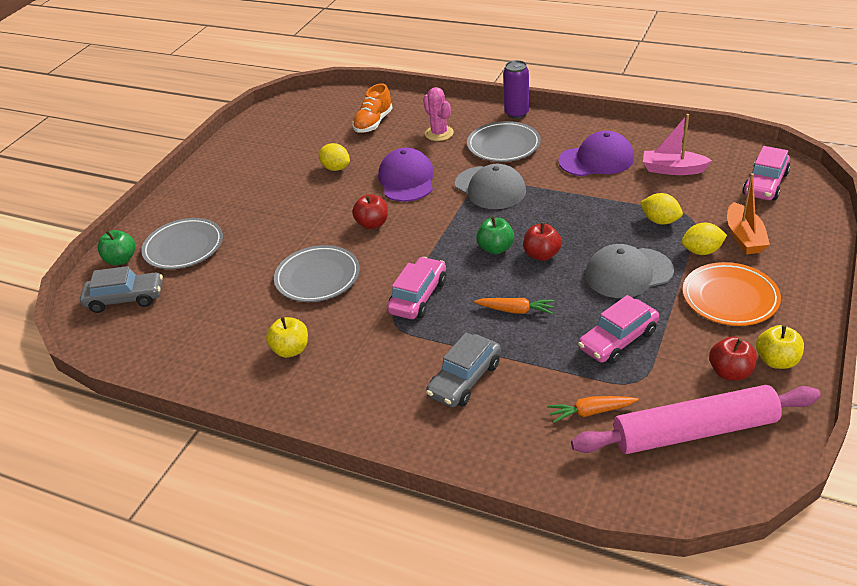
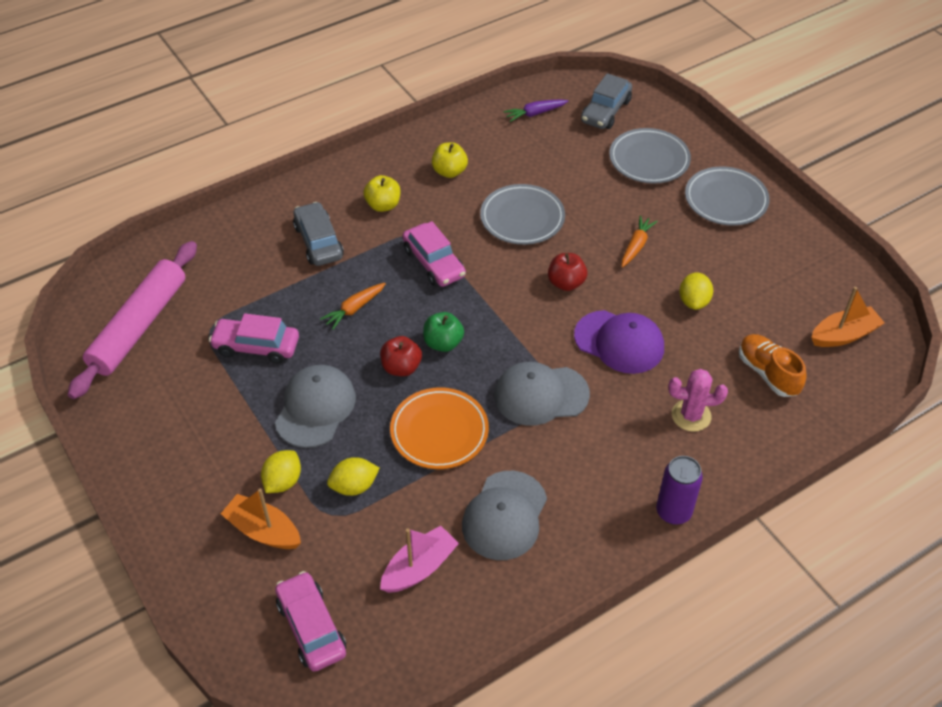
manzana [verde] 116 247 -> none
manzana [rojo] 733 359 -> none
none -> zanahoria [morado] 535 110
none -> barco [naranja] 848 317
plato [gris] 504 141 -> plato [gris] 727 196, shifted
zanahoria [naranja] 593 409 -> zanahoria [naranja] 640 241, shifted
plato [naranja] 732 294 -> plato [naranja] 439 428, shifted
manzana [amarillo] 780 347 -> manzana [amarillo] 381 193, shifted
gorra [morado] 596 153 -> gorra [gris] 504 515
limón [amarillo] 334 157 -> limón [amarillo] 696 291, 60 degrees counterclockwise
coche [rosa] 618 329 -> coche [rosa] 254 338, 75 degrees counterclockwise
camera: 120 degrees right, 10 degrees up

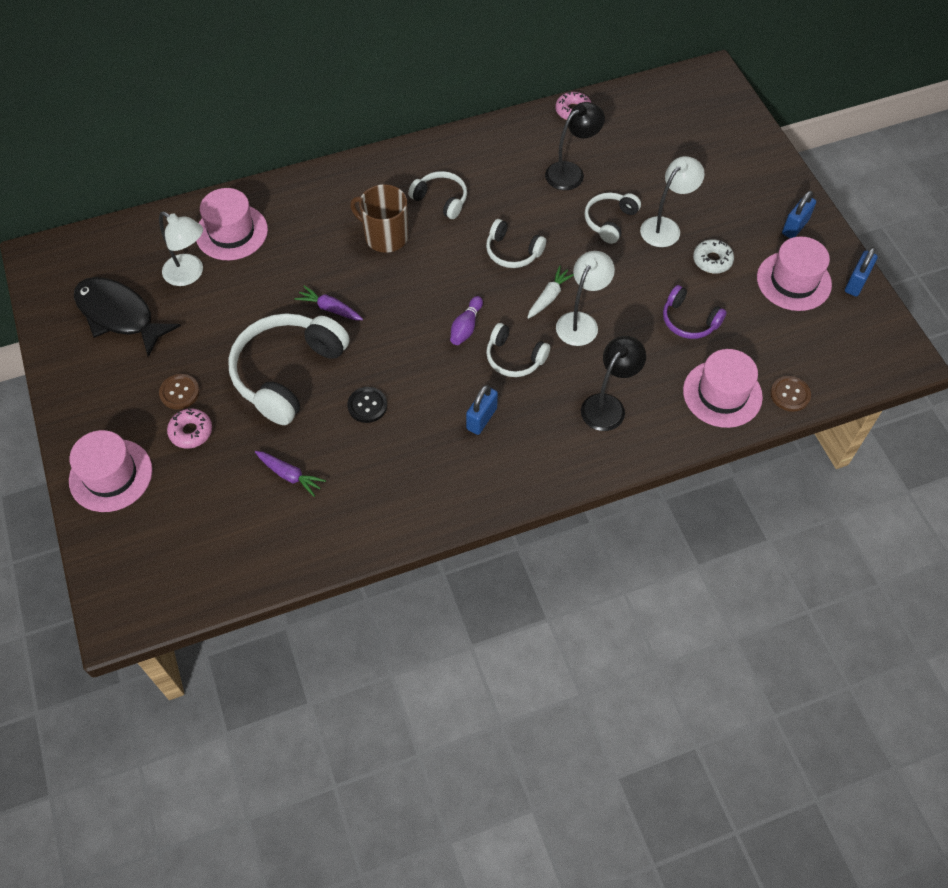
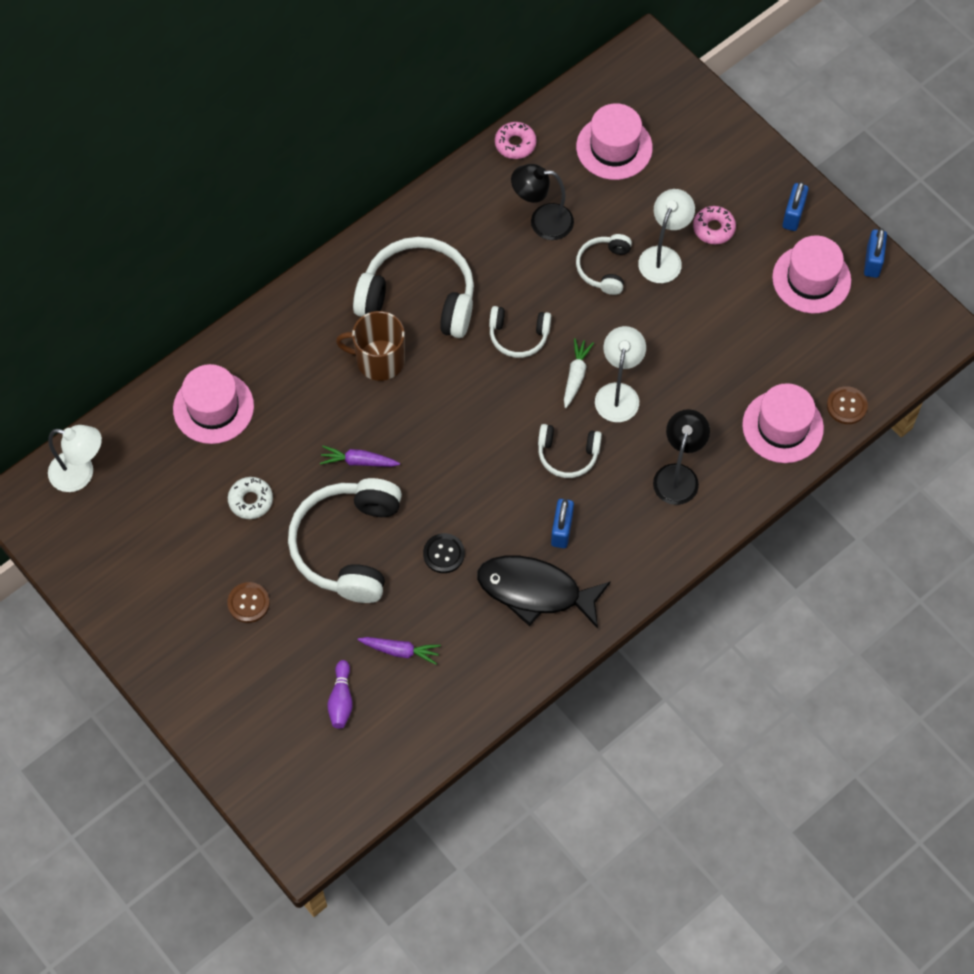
auriculares [morado] 695 312 -> none
sombrero [rosa] 110 471 -> sombrero [rosa] 614 141, shifted
pez [negro] 127 317 -> pez [negro] 544 592, shifted
lámpara [blanco] 181 248 -> lámpara [blanco] 75 458, shifted
rosquilla [rosa] 189 429 -> rosquilla [rosa] 714 225, shifted
bolo [morado] 466 320 -> bolo [morado] 340 694, shifted
rosquilla [blanco] 713 256 -> rosquilla [blanco] 250 498, shifted
lámpara [negro] 575 146 -> lámpara [negro] 542 202, 120 degrees counterclockwise
auriculares [blanco] 437 195 -> auriculares [blanco] 413 287, x1.90
camera: 20 degrees left, 5 degrees up

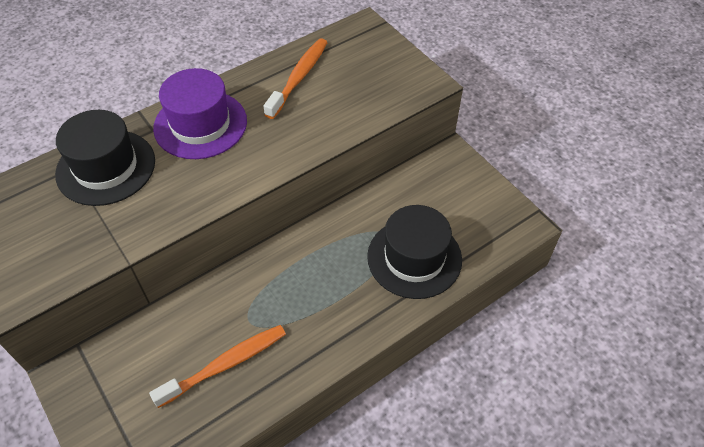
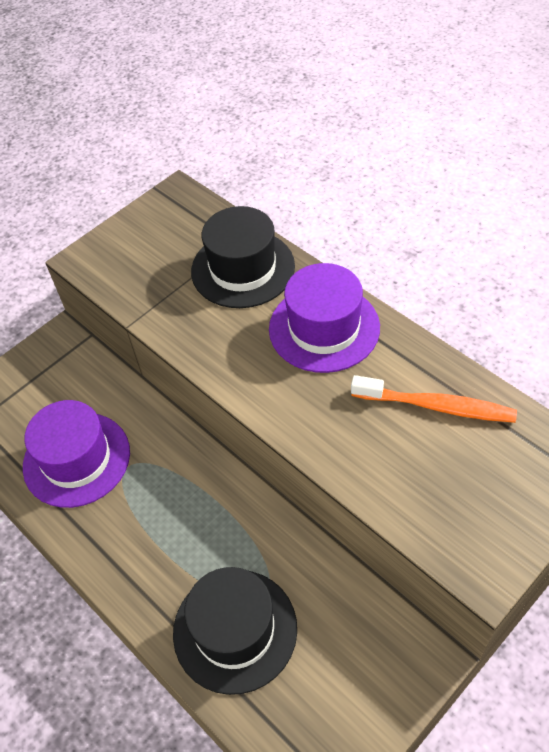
cepillo de dientes [naranja] 217 366 -> sombrero [morado] 76 454
camera: 85 degrees right, 0 degrees up

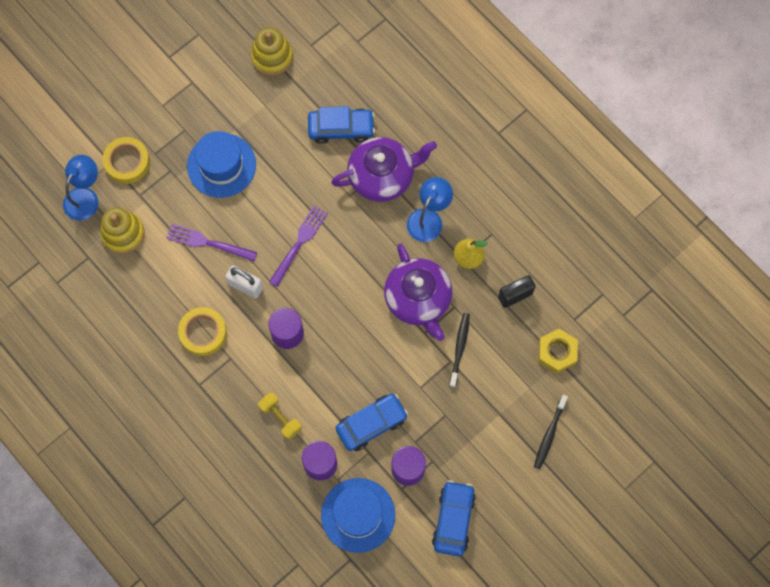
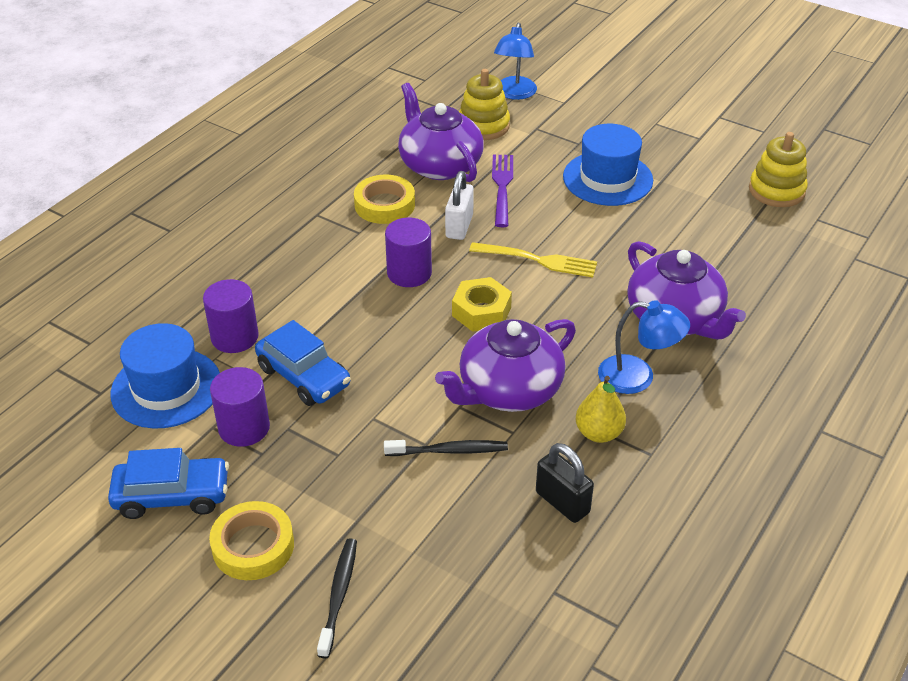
mancuerna [amarillo] 280 416 -> none
coche [azul] 341 125 -> none
none -> tetera [morado] 441 132
cinta adhesiva [amarillo] 126 160 -> cinta adhesiva [amarillo] 251 540, shifted
tuerca [amarillo] 558 351 -> tuerca [amarillo] 482 304, shifted
tenedor [morado] 298 246 -> tenedor [amarillo] 533 259
lámpara [azul] 80 188 -> lámpara [azul] 515 61, 90 degrees clockwise
cepillo de dientes [negro] 551 432 -> cepillo de dientes [negro] 337 599, 90 degrees clockwise
camera: 75 degrees right, 30 degrees down

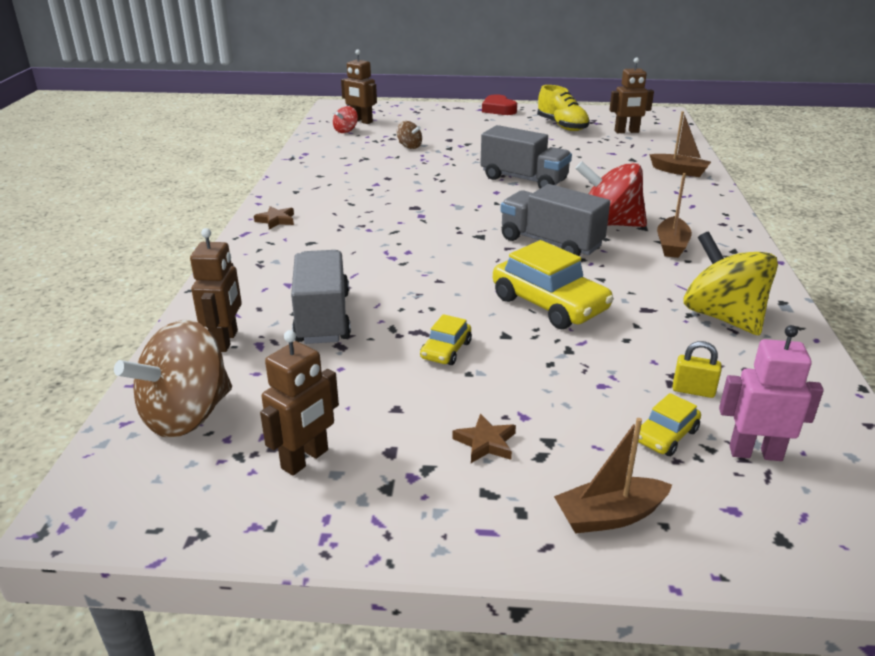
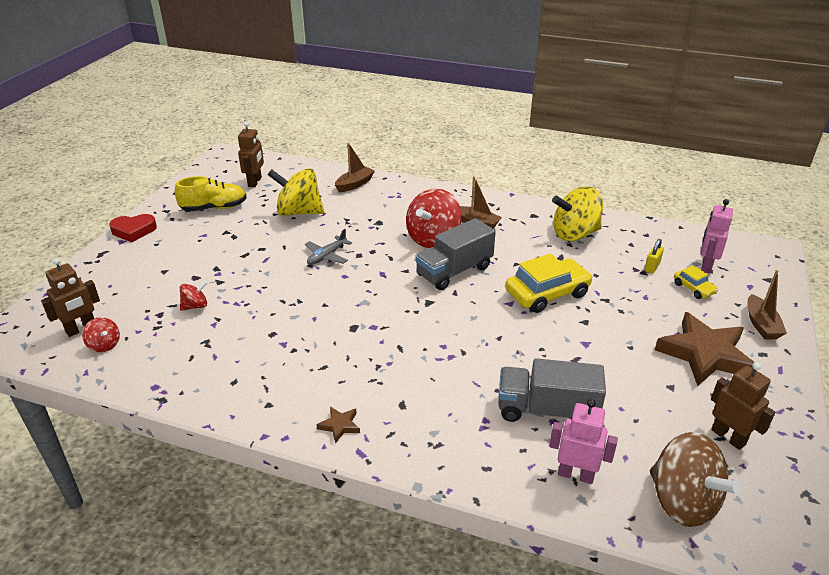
coche [amarillo] 446 339 -> none
none -> peonza [amarillo] 295 192
camión [gris] 526 156 -> avión [gris] 328 247
robot [marrón] 216 290 -> robot [rosa] 583 441
peonza [marrón] 409 135 -> peonza [rojo] 193 296
estrella [marrón] 484 438 -> estrella [marrón] 704 349, x2.40
camera: 75 degrees left, 5 degrees up

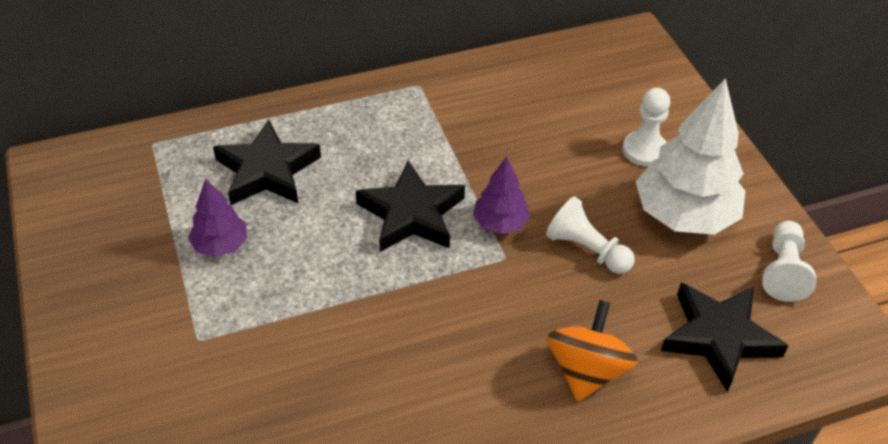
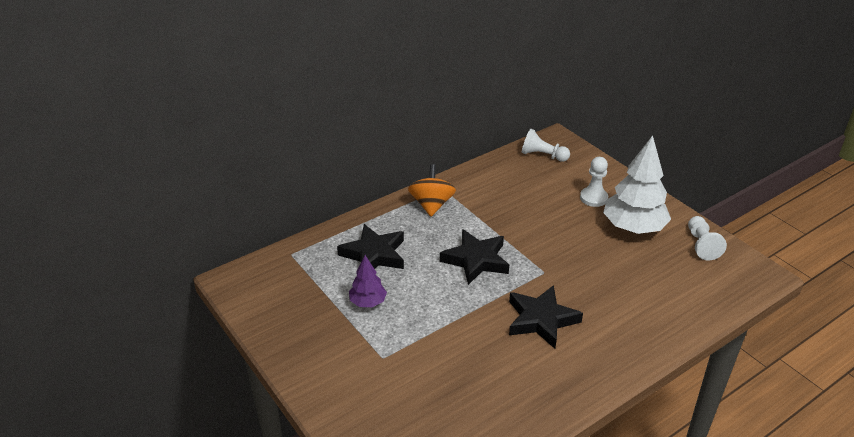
árbol [morado] 501 195 -> none
peón [blanco] 590 235 -> peón [blanco] 546 145, shifted
peonza [naranja] 592 351 -> peonza [naranja] 432 190, shifted
estrella [negro] 725 337 -> estrella [negro] 546 317, shifted
camera: 15 degrees left, 10 degrees down

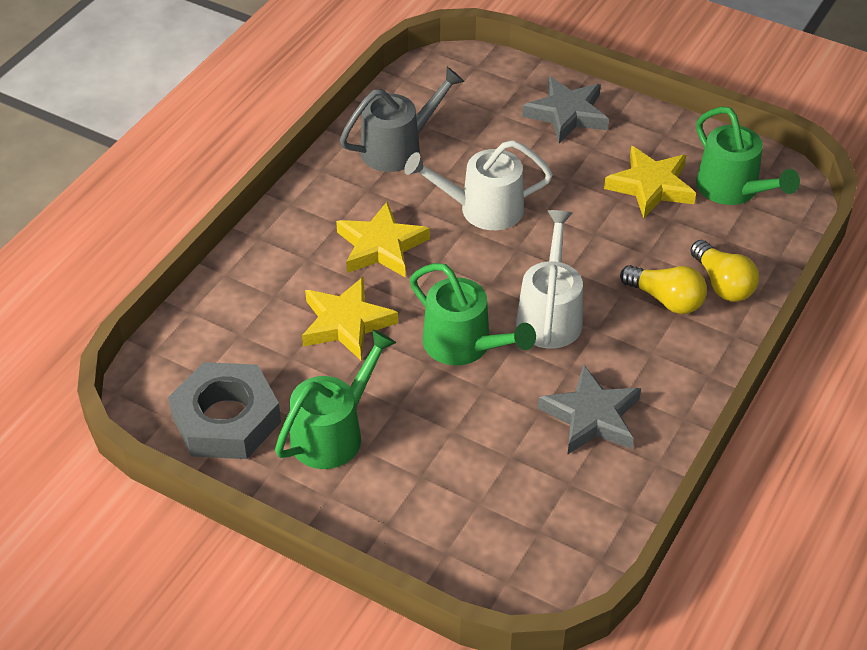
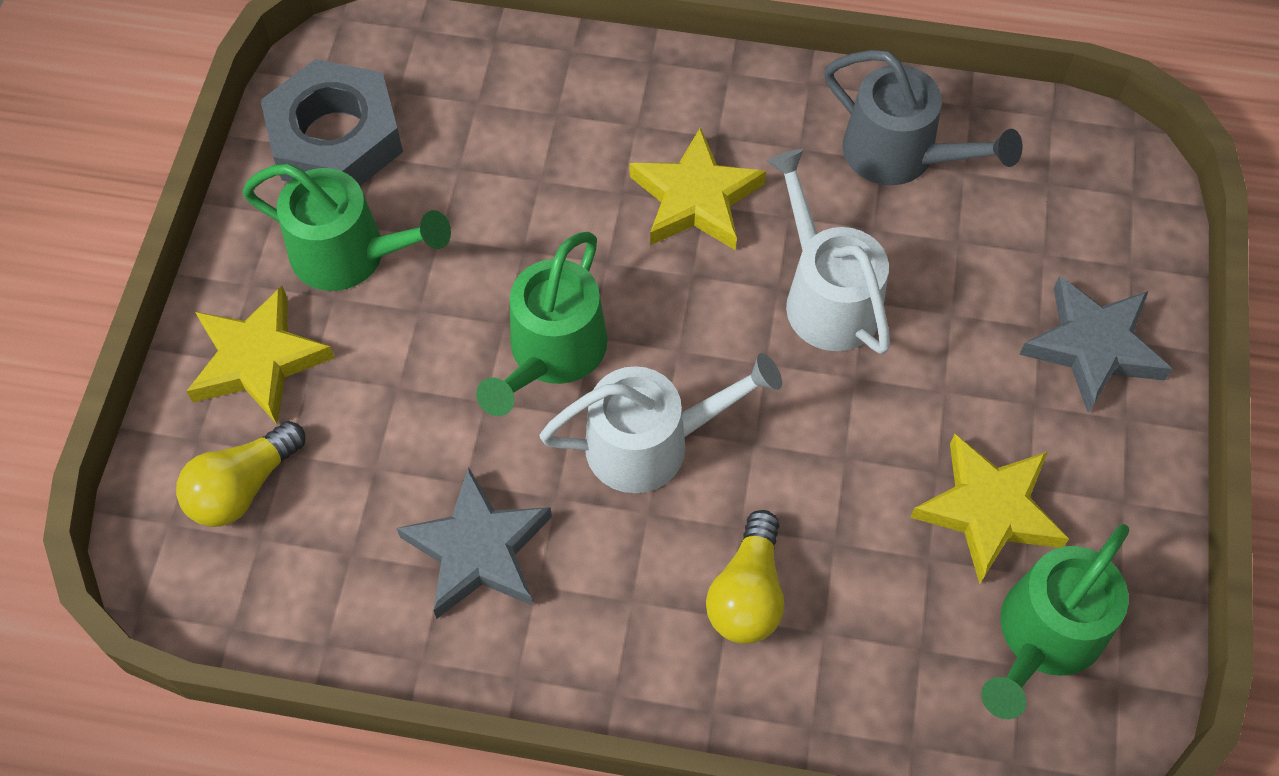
estrella [amarillo] 350 318 -> estrella [amarillo] 260 355, shifted
bombilla [amarillo] 724 271 -> bombilla [amarillo] 240 474, shifted
camera: 70 degrees right, 15 degrees up

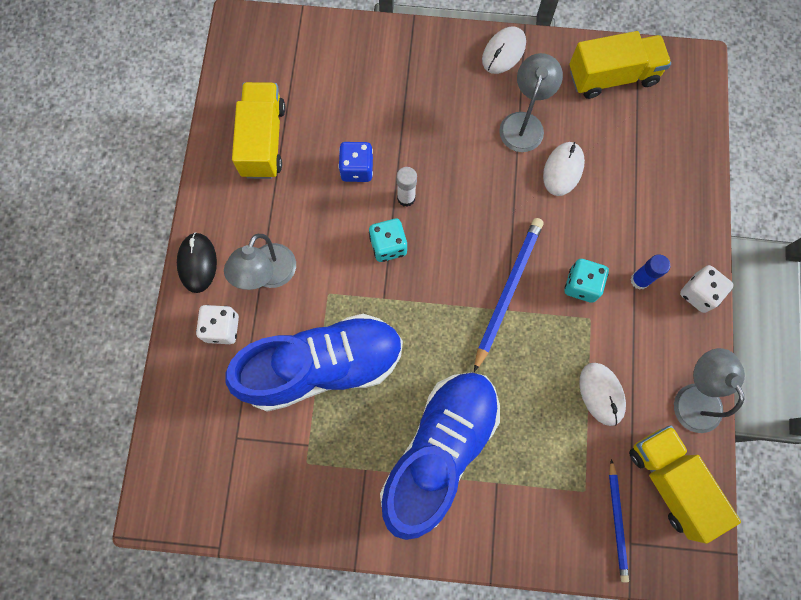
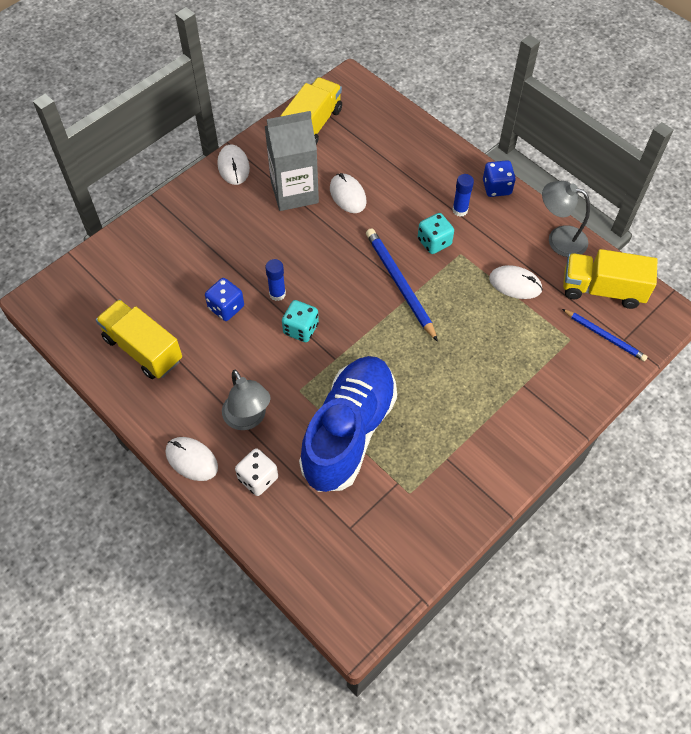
zapato [azul] 440 456 -> none
lámpara [gris] 531 102 -> cartón de leche [gris] 292 161
ratón [negro] 197 262 -> ratón [blanco] 192 459
barra de pegamento [blanco] 407 187 -> barra de pegamento [azul] 275 280
dado [blanco] 707 289 -> dado [azul] 499 178
camera: 50 degrees left, 15 degrees down

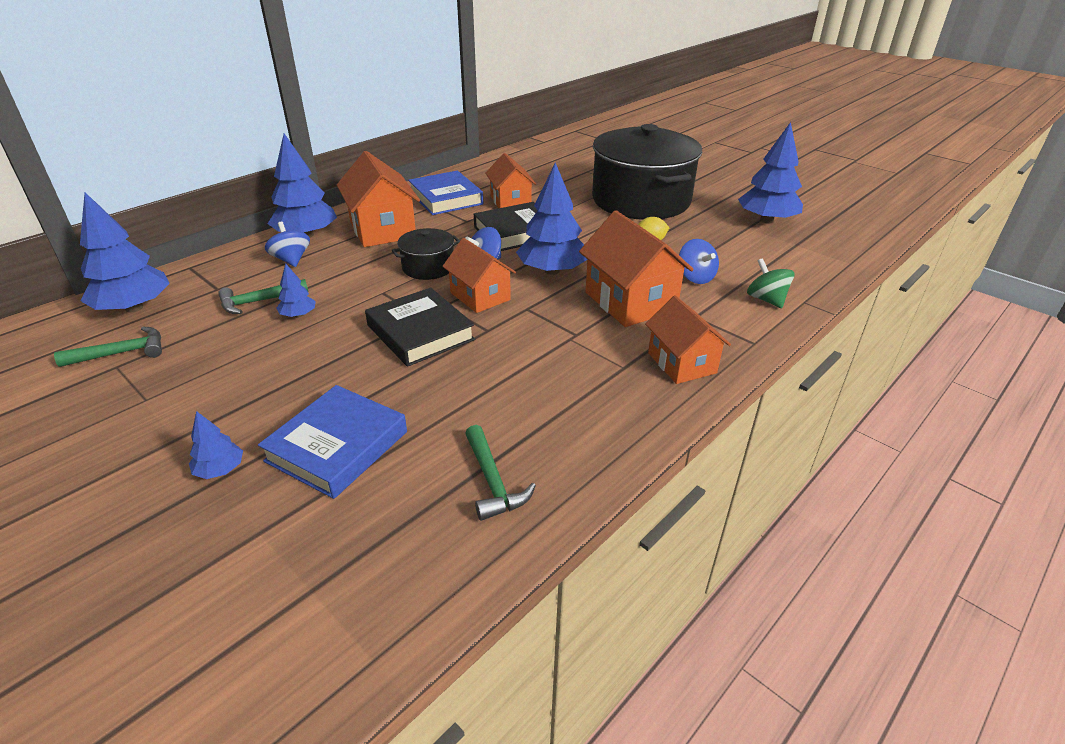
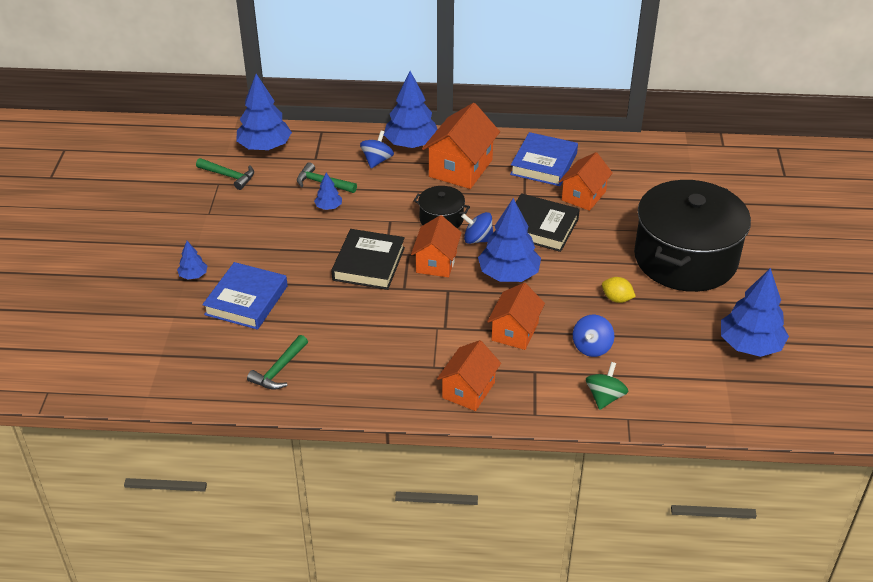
libro [azul] 332 442 -> libro [azul] 245 296, 60 degrees counterclockwise
casa [naranja] 636 268 -> casa [naranja] 516 316, x0.67
camera: 50 degrees right, 5 degrees up

